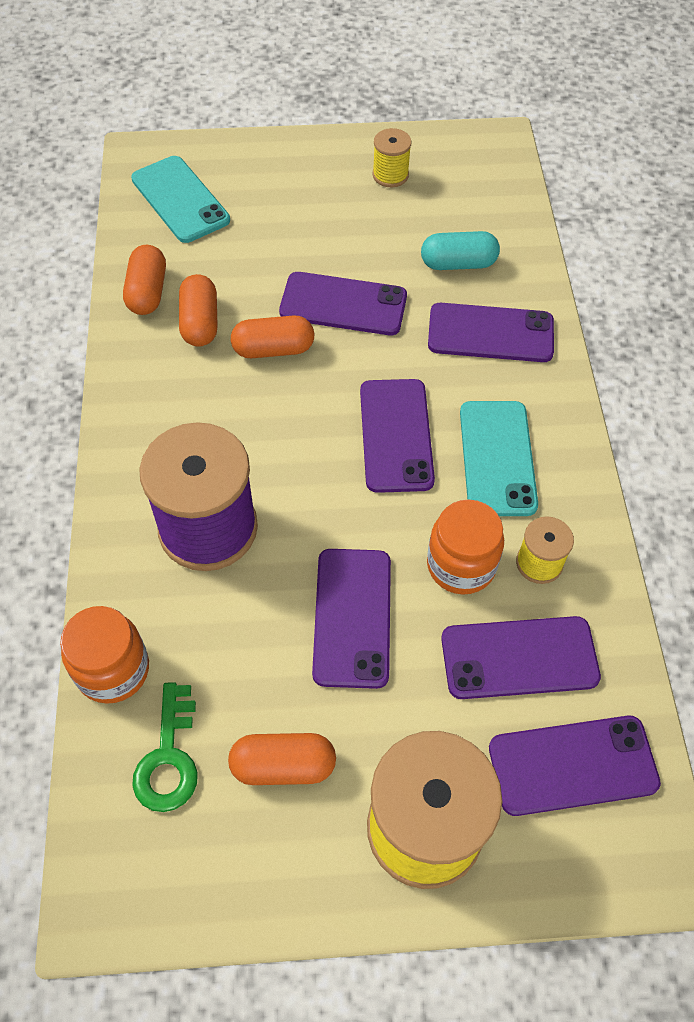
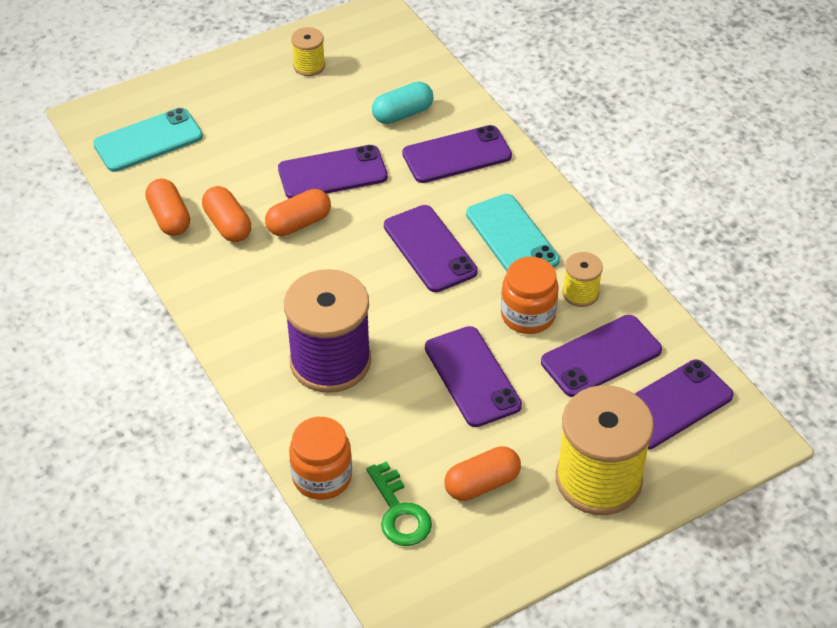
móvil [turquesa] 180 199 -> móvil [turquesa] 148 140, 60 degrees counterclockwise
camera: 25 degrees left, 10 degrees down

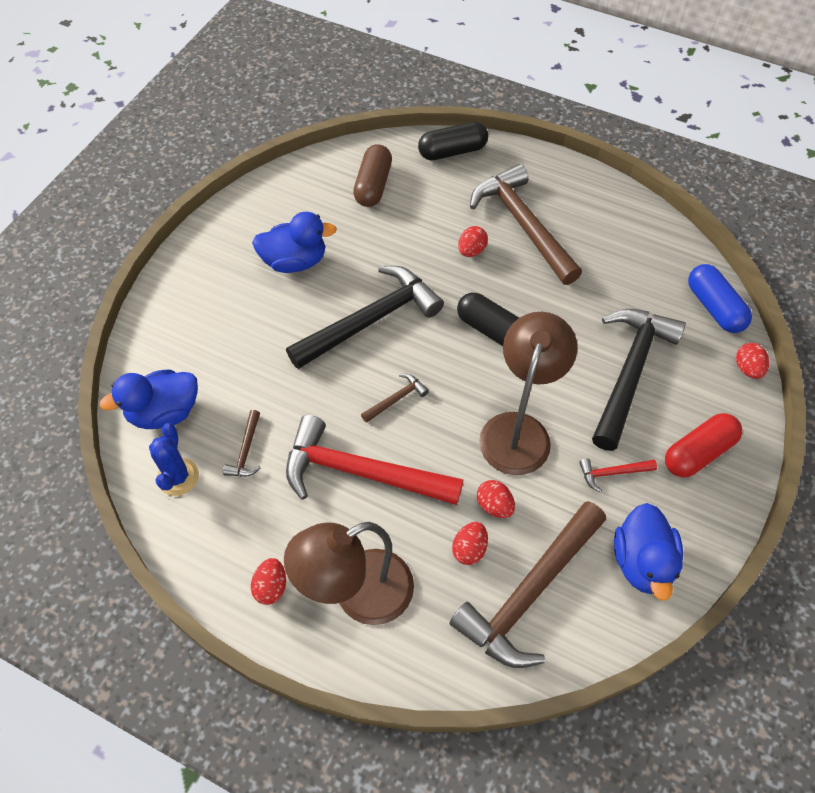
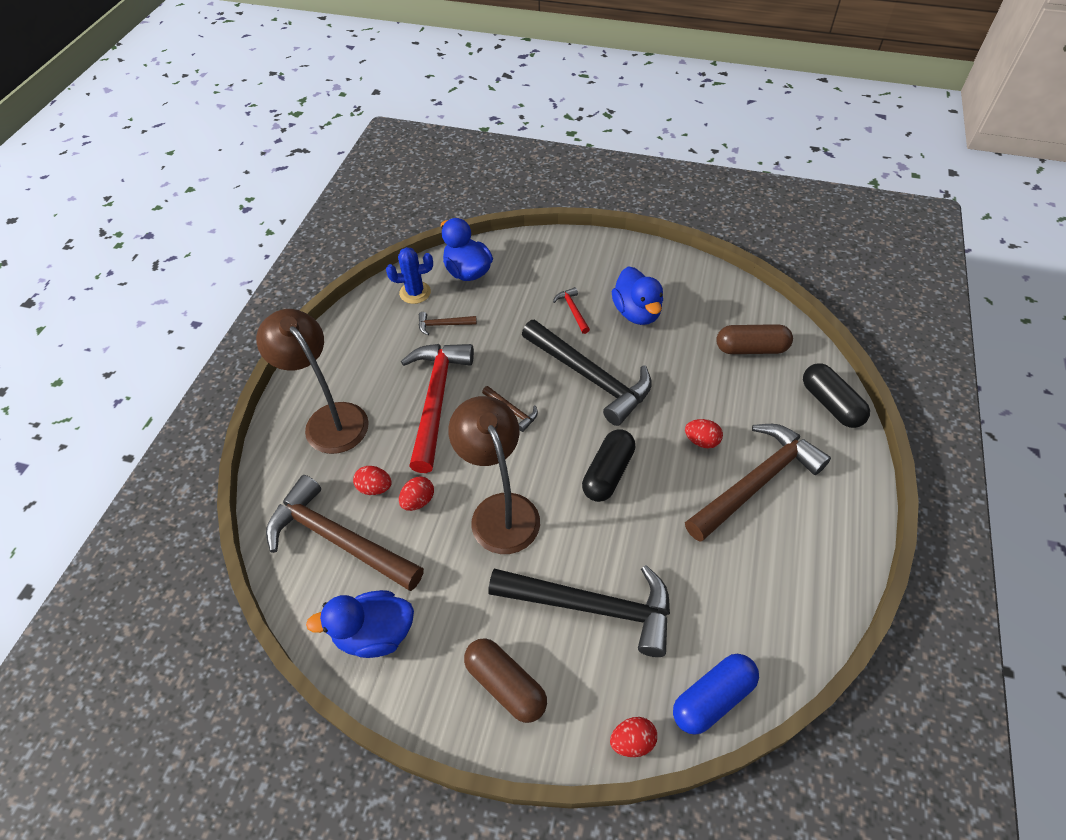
huevo [rojo] 268 581 -> none
martillo [rojo] 618 475 -> martillo [rojo] 571 310, shifted
cápsula [rojo] 703 445 -> cápsula [marrón] 505 680
lámpara [marrón] 528 393 -> lámpara [marrón] 494 475, 120 degrees counterclockwise
camera: 80 degrees right, 5 degrees down

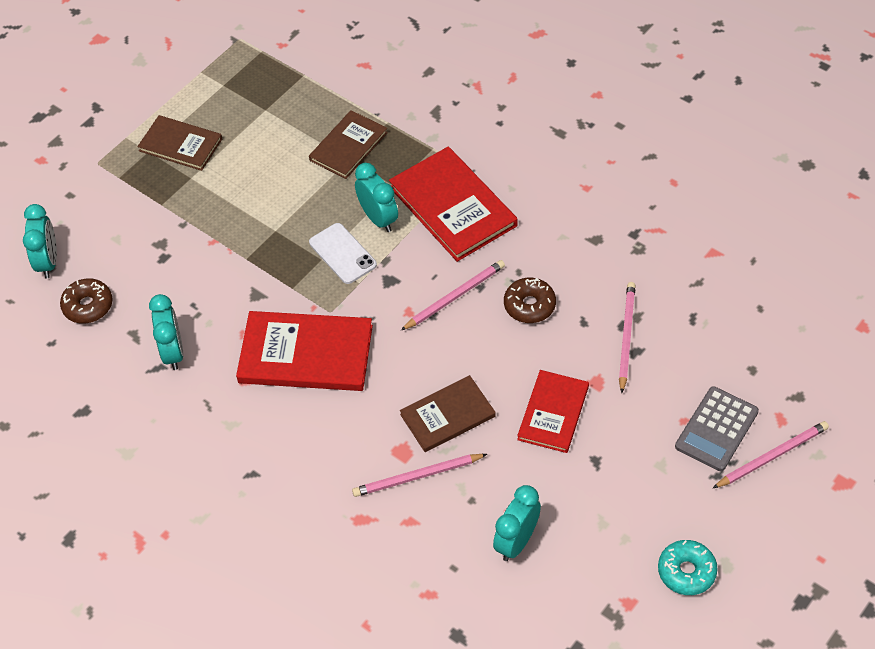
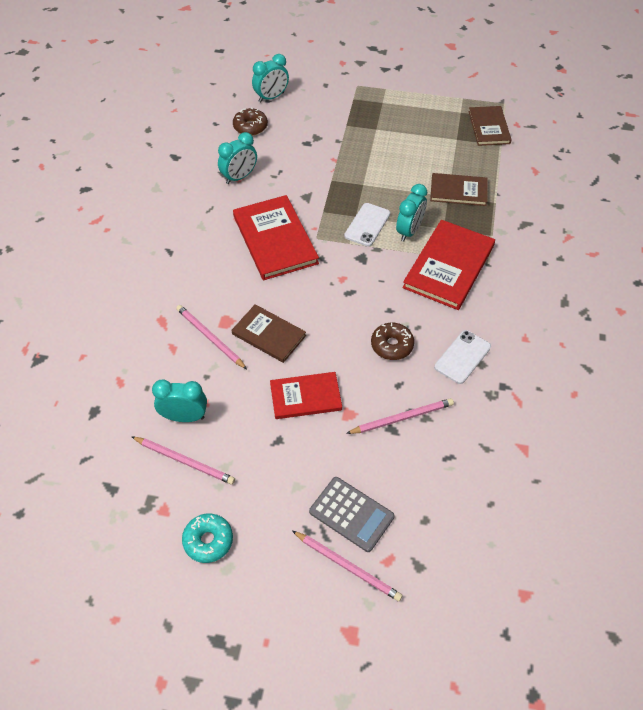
none -> móvil [blanco] 462 357
libro [marrón] 180 143 -> libro [marrón] 490 126, shifted
lápiz [rosa] 453 295 -> lápiz [rosa] 183 460, shifted
calculadora [gris] 717 428 -> calculadora [gris] 352 514, 150 degrees counterclockwise
camera: 60 degrees right, 0 degrees up

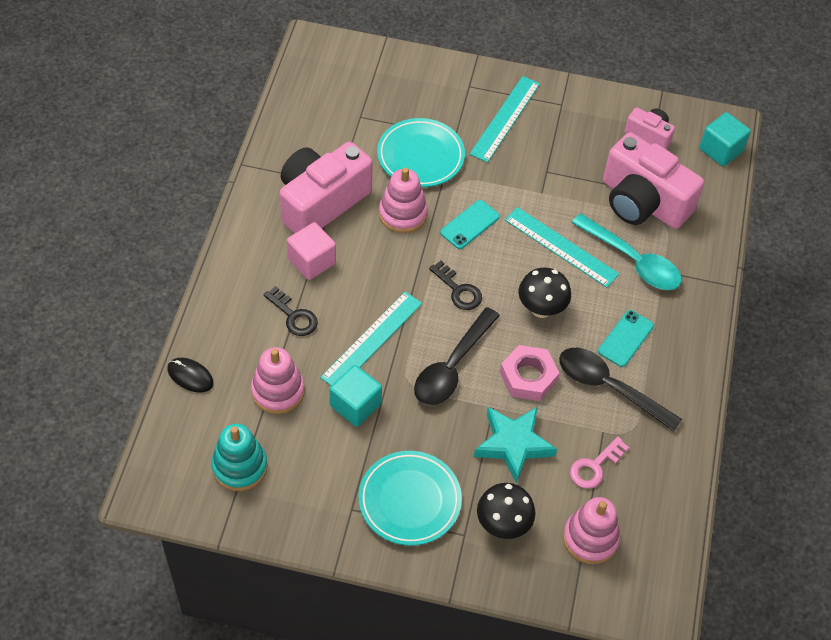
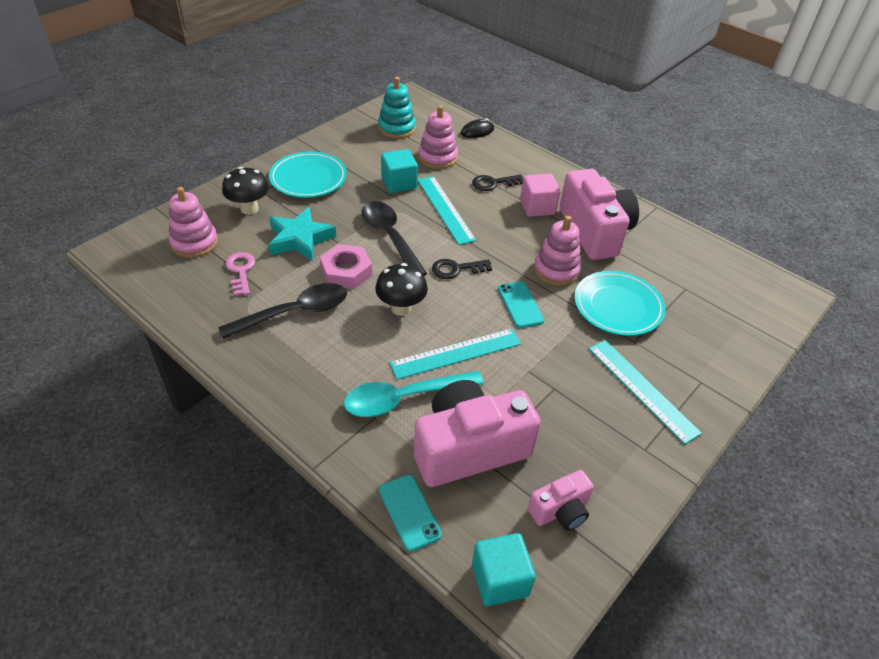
móvil [turquesa] 626 338 -> móvil [turquesa] 410 513, shifted
camera: 120 degrees right, 10 degrees down

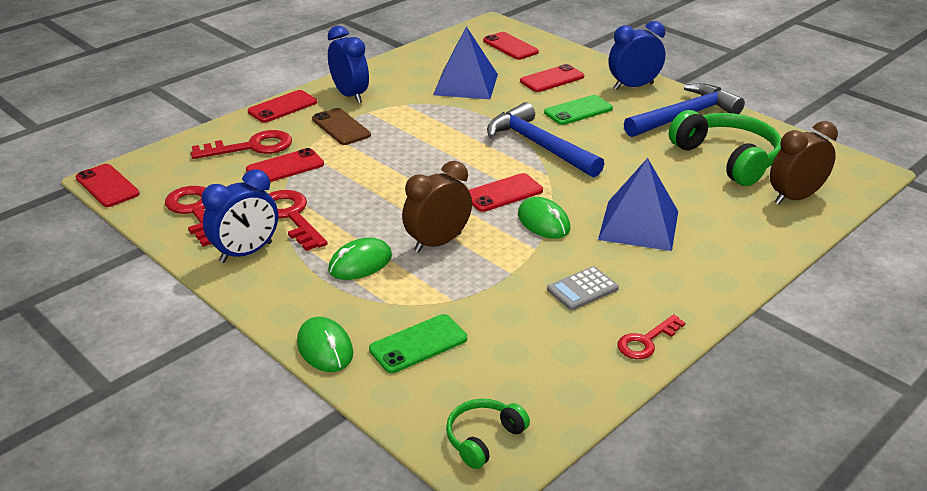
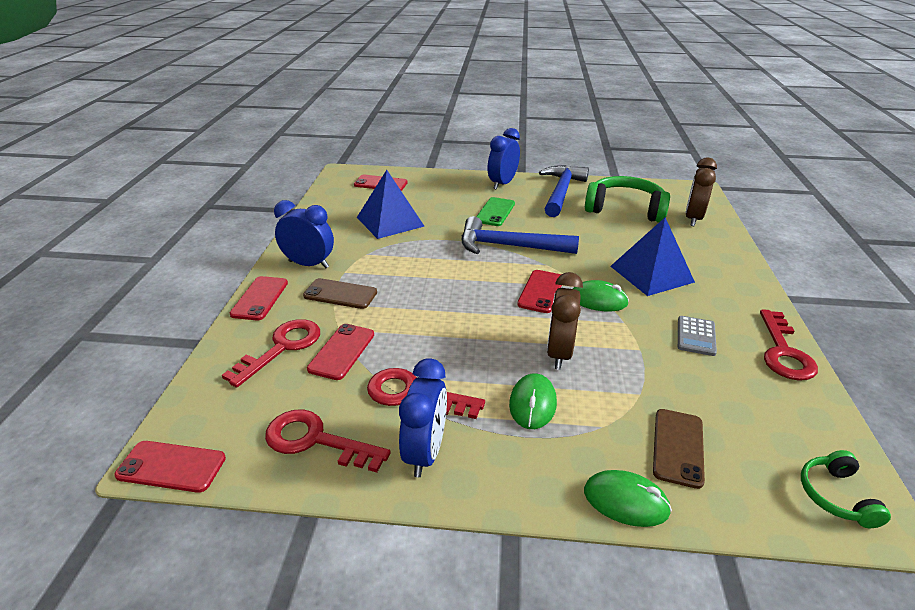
móvil [rojo] 552 78 -> none
móvil [verde] 418 343 -> móvil [marrón] 679 449
llave [rojo] 652 336 -> llave [rojo] 789 344, x1.57
camera: 40 degrees left, 0 degrees up

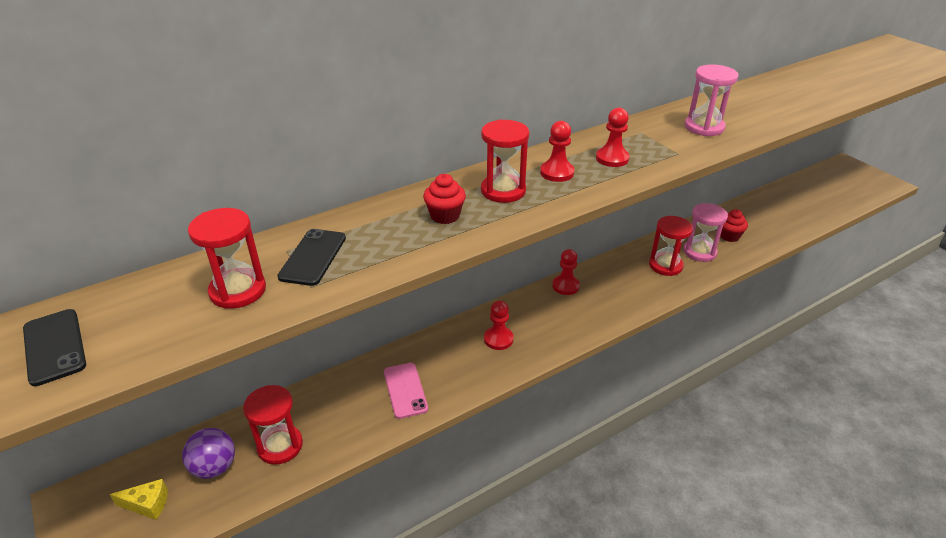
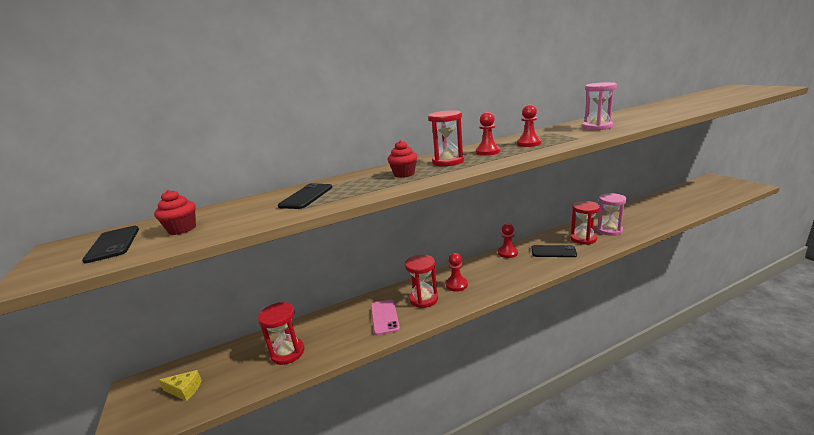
pelota [morado] 208 453 -> none
none -> móvil [negro] 554 251
reloj de arena [rojo] 227 258 -> reloj de arena [rojo] 421 281, shifted
magdalena [rojo] 734 225 -> magdalena [rojo] 175 212, shifted
camera: 10 degrees right, 15 degrees down

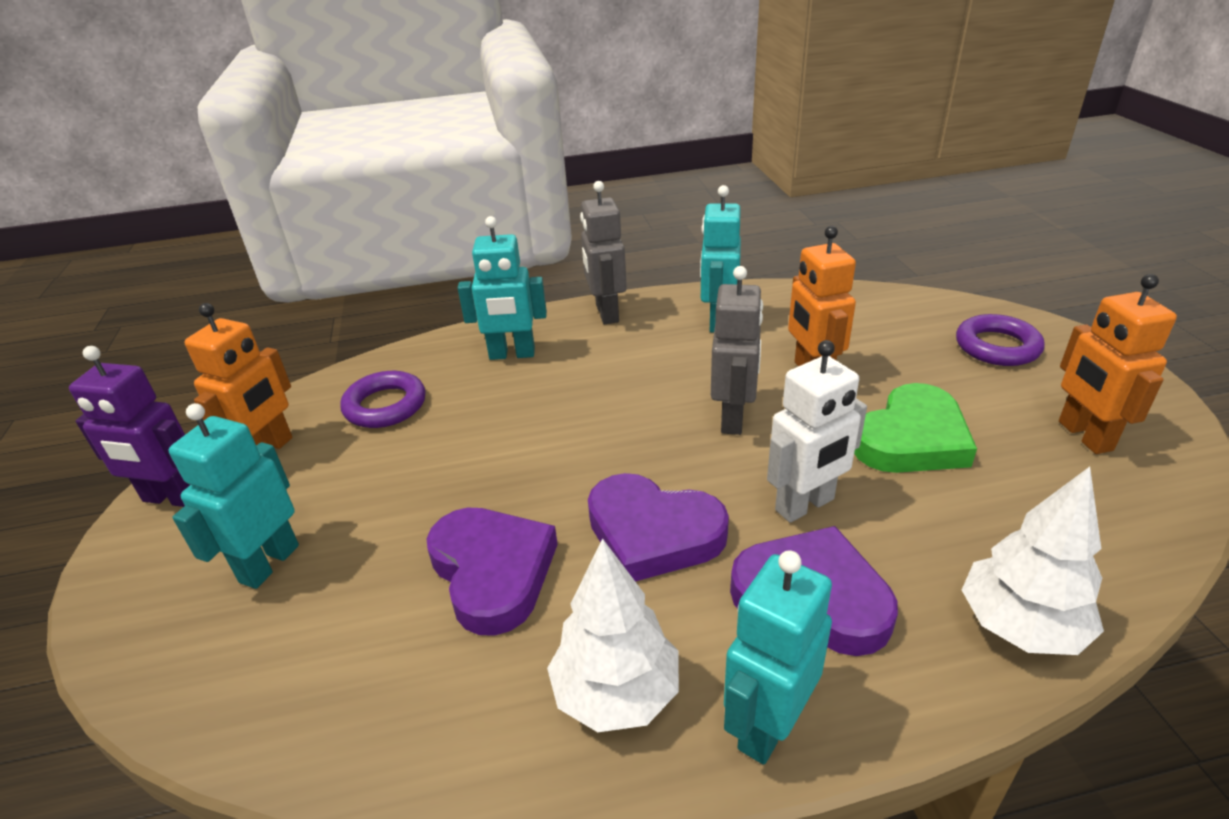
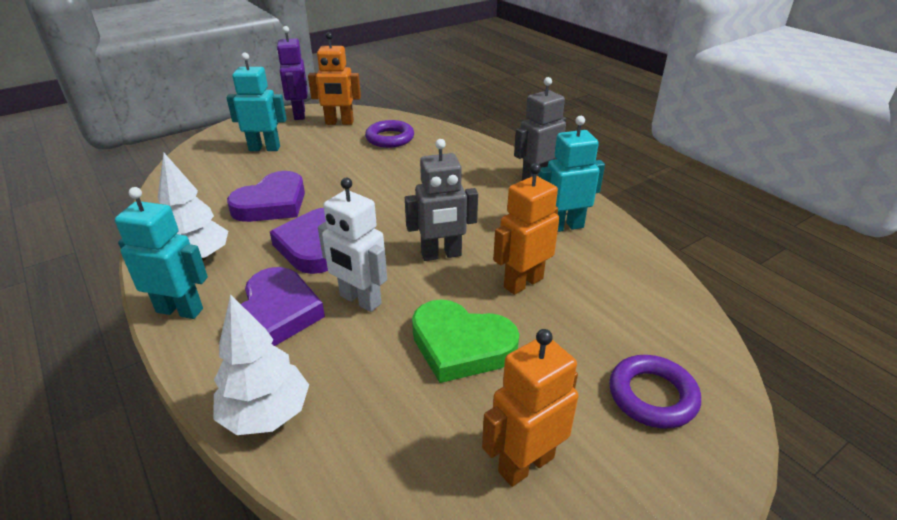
robot [turquesa] 502 288 -> none
camera: 65 degrees right, 0 degrees up

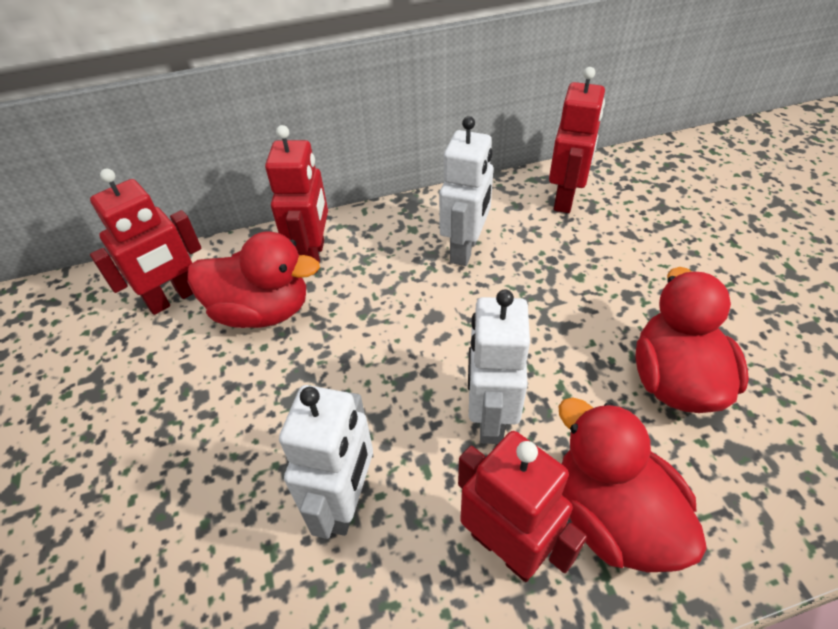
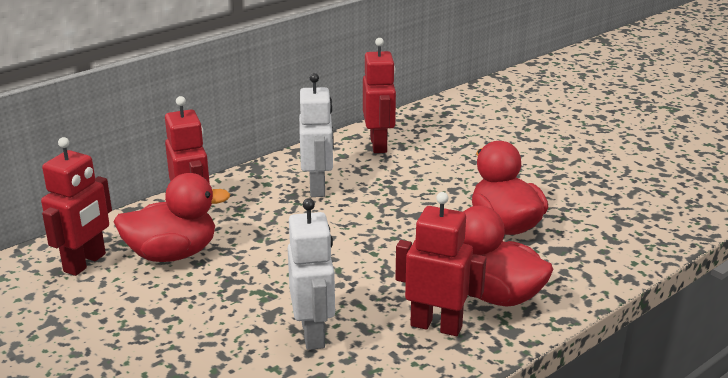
robot [blanco] 499 367 -> none
camera: 25 degrees left, 20 degrees down

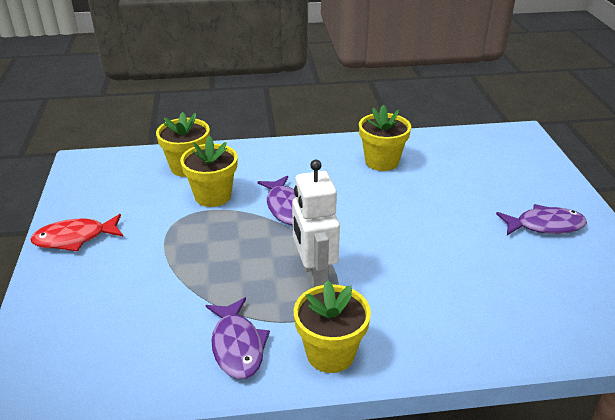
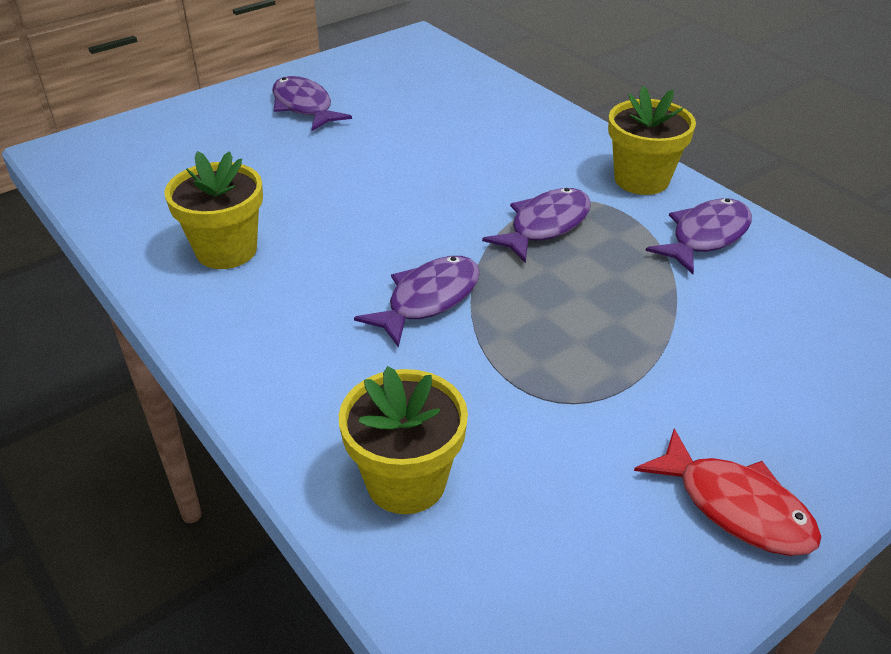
maceta [amarillo] 209 171 -> none
robot [blanco] 316 224 -> pez [morado] 536 225
camera: 120 degrees left, 5 degrees up

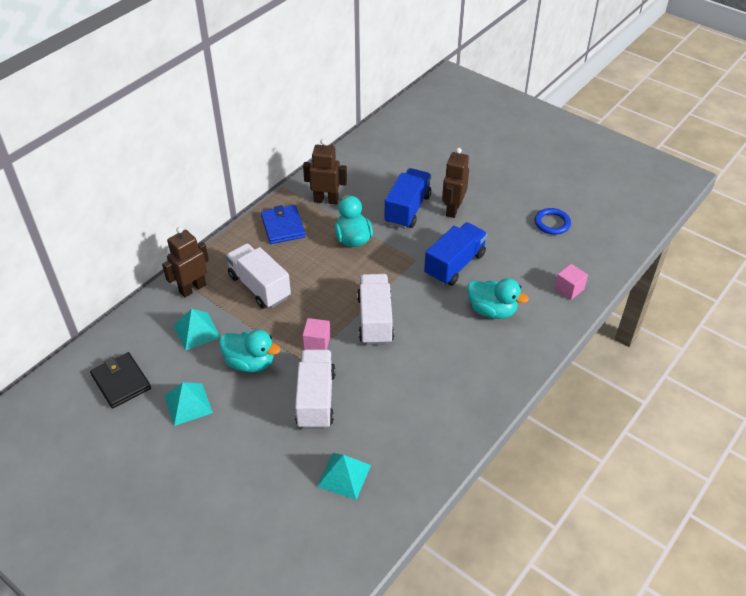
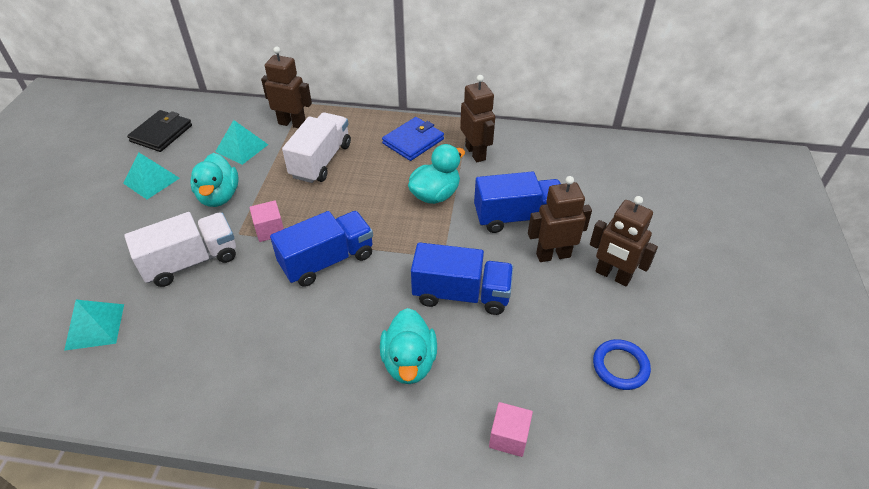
none -> robot [marrón] 624 241
camión [blanco] 375 309 -> camión [azul] 321 249
camera: 60 degrees right, 0 degrees up

